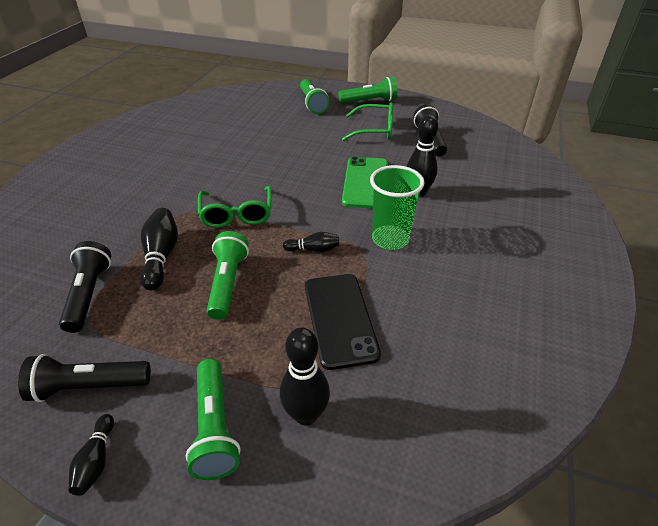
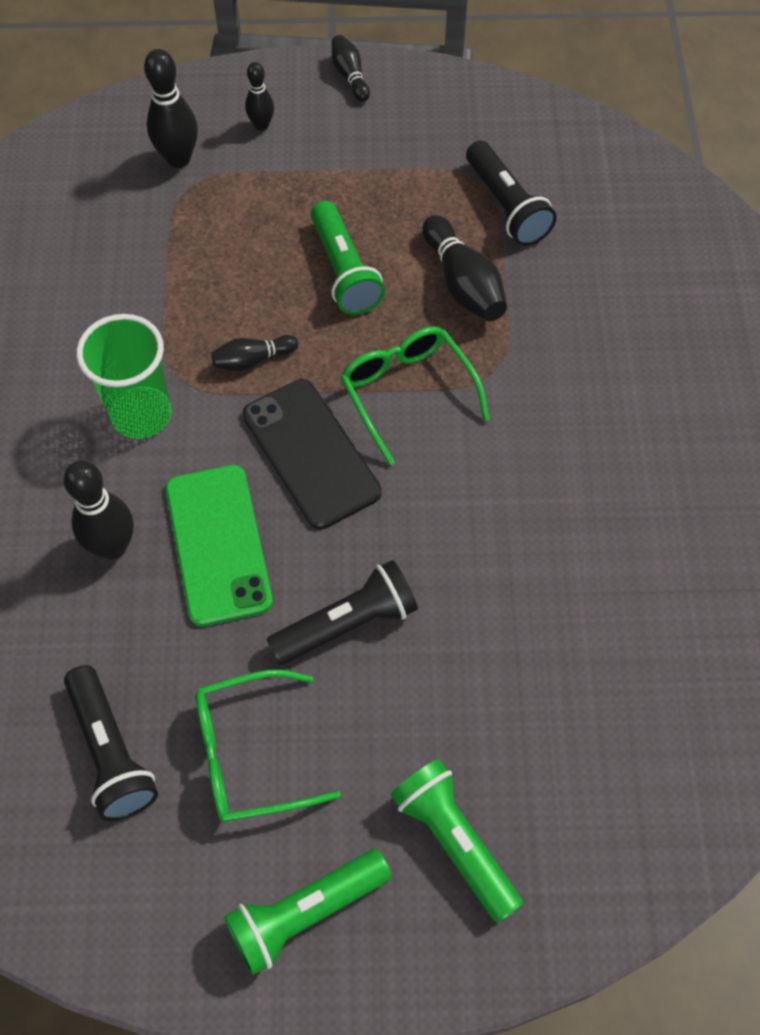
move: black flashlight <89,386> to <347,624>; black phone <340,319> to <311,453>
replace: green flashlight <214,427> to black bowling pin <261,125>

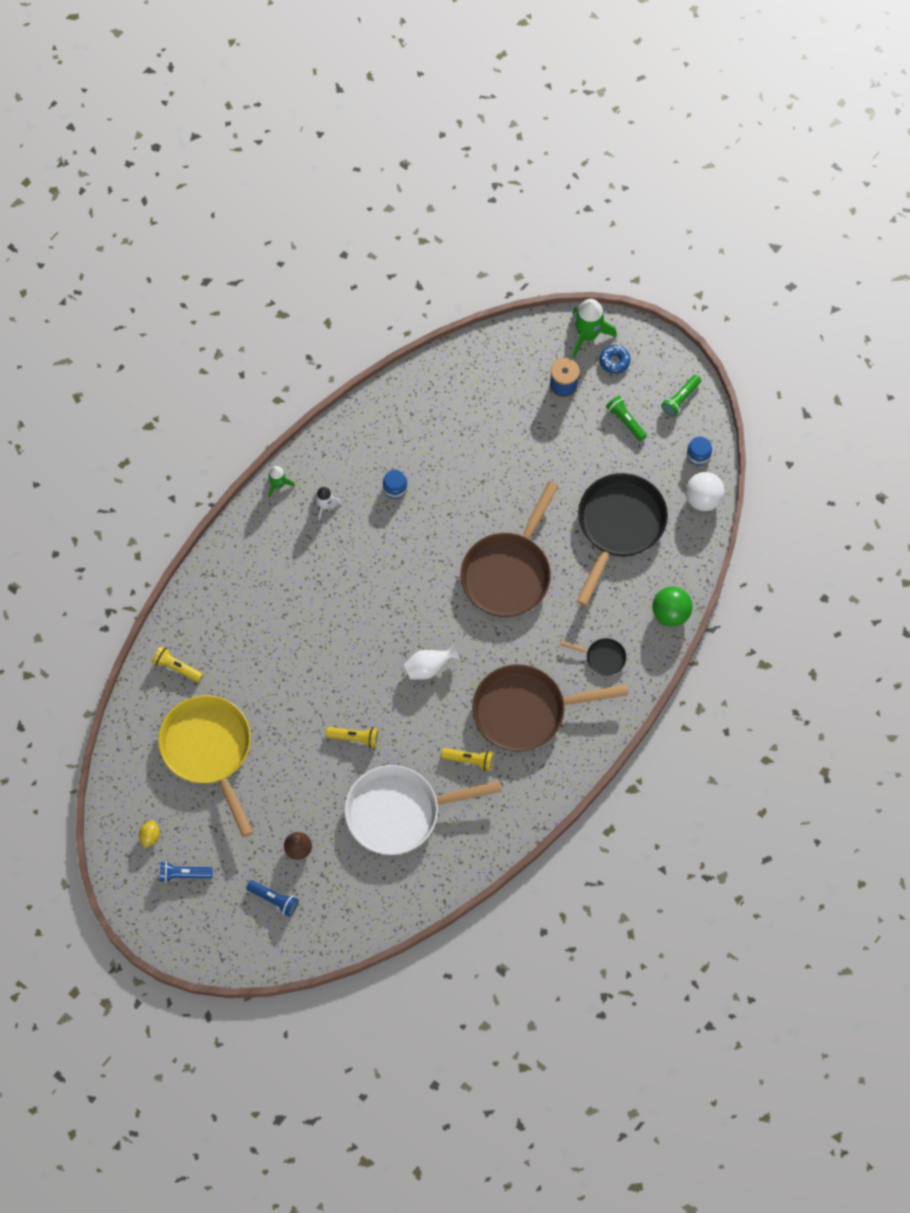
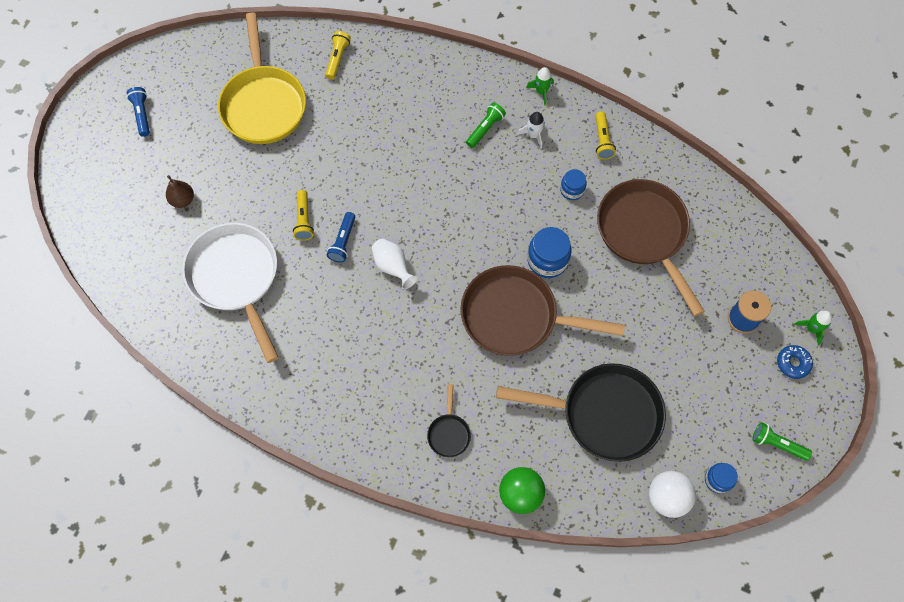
delete: yellow lemon <150,836>
insert: blue jar <547,260>
move: blue flashlight <274,899> to <343,241>; yellow flashlight <469,760> to <602,140>; brown pan <526,711> to <644,234>; green flashlight <625,421> to <485,129>
rotate: yellow pan <209,751> = <263,104> 120 degrees clockwise
resize: green rocket <587,335> = <811,328> x0.56

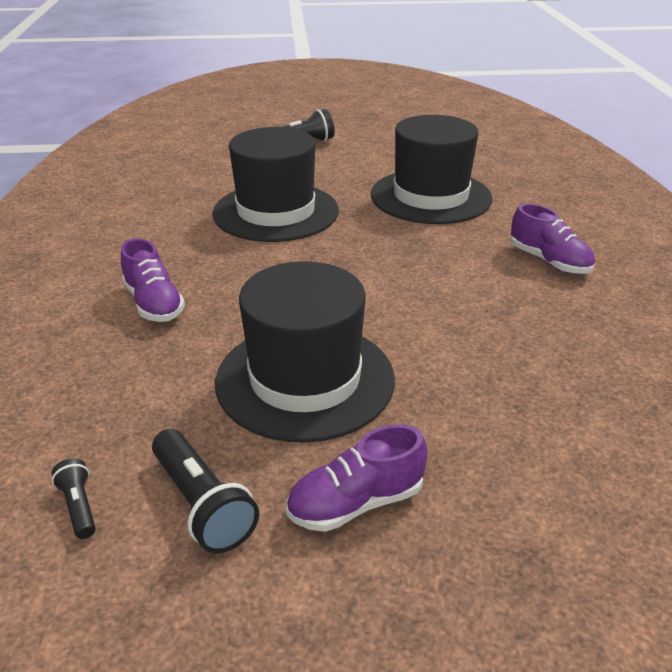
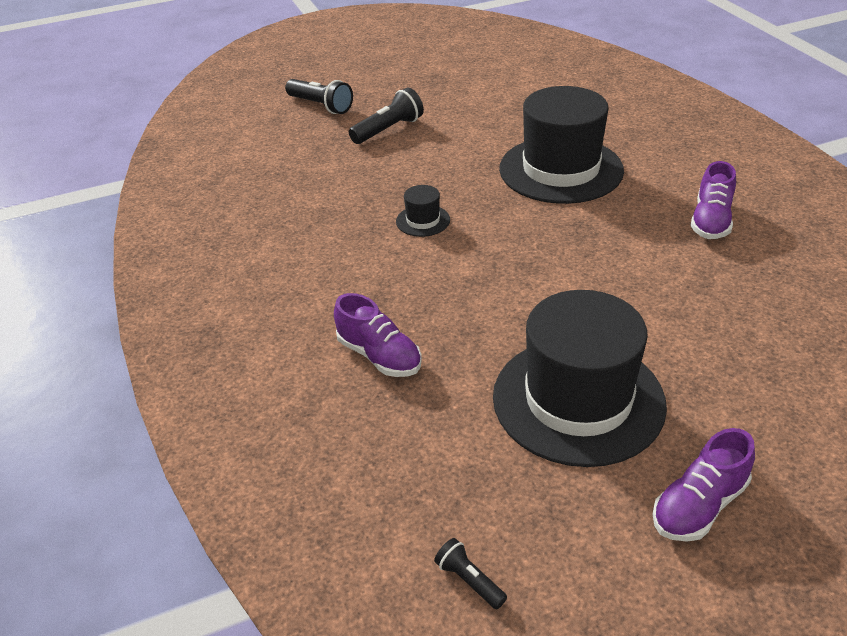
move: black flashlight <203,504> to <321,106>
rotate: purple shoe <549,261> = <711,221> 75 degrees clockwise
resize: black hat <276,212> = <423,221> x0.41

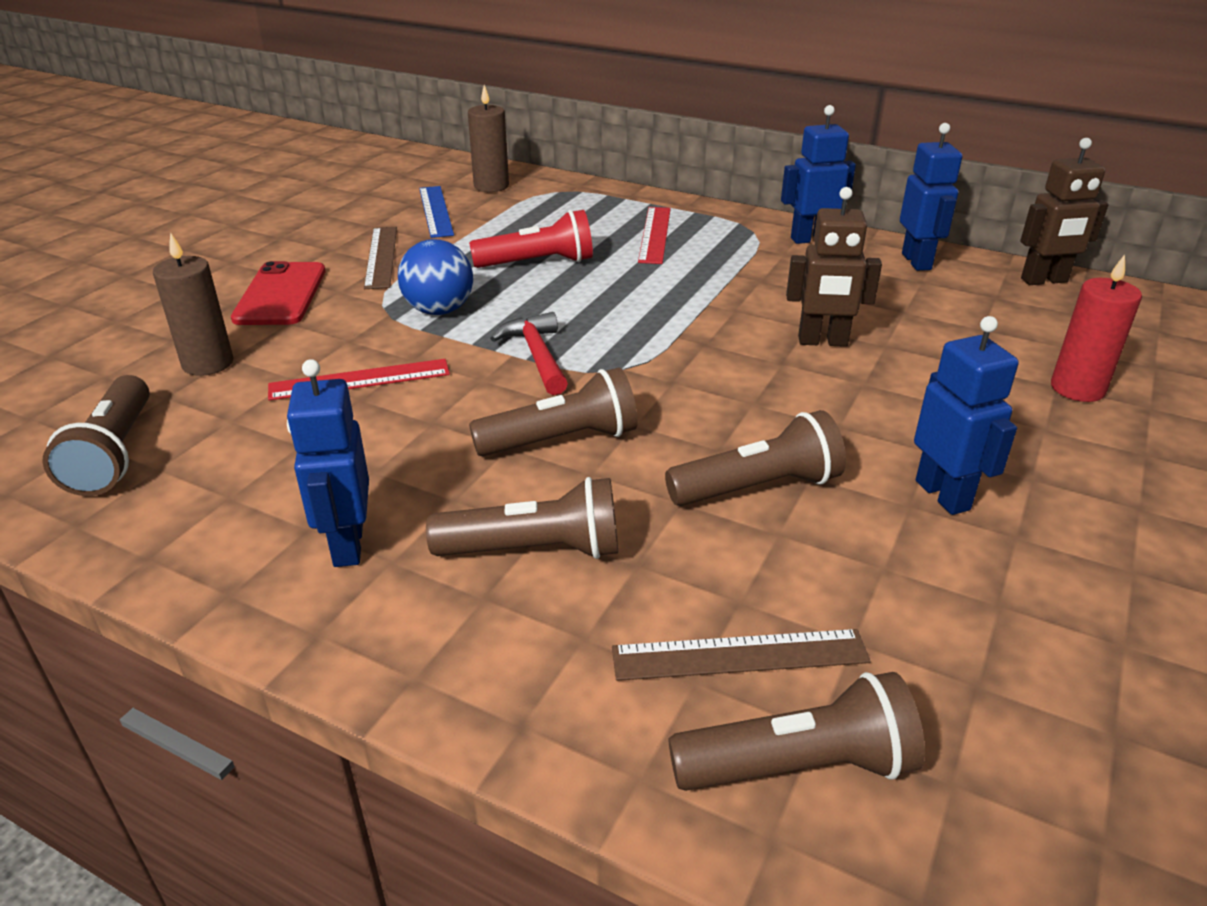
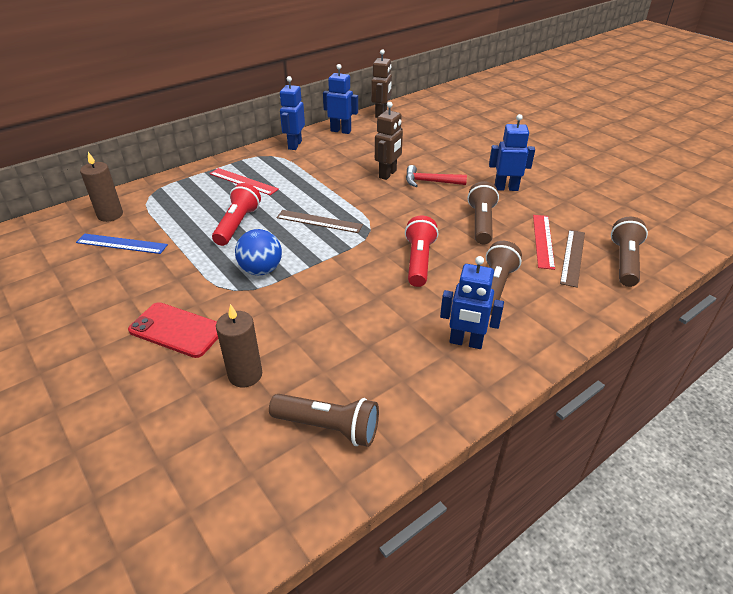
delete: red candle <1077,388>
move: red ruler <359,379> to <543,241>; brown ruler <381,257> to <319,221>; red hammer <537,355> to <430,182>
recolor: brown flashlight <562,440> to red flashlight <419,261>

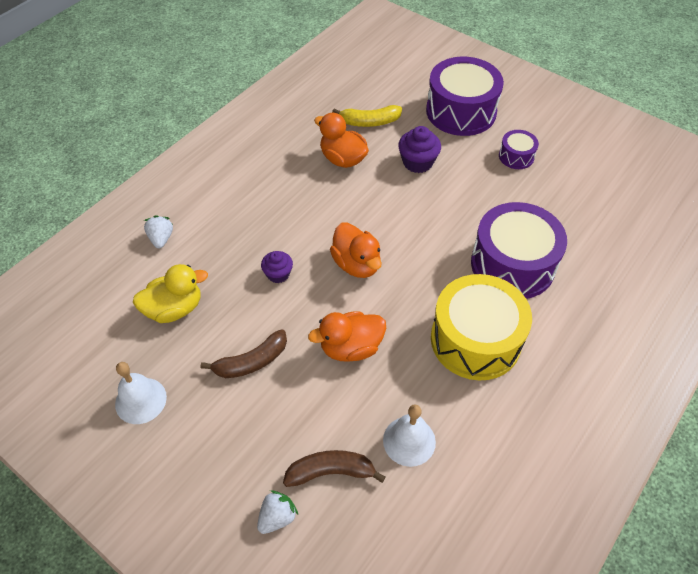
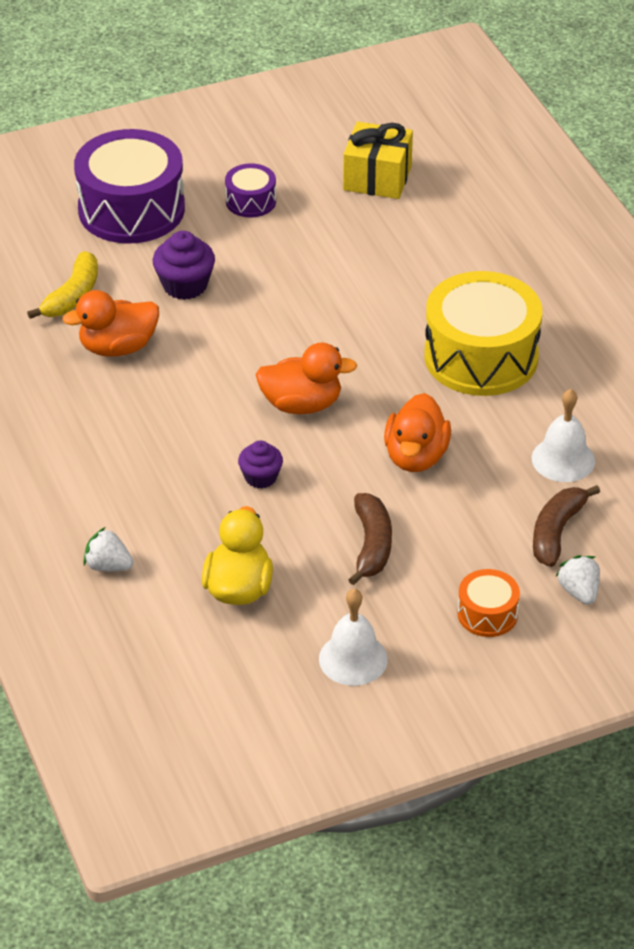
delete: purple drum <512,264>
insert: yellow gift <377,178>; orange drum <487,614>

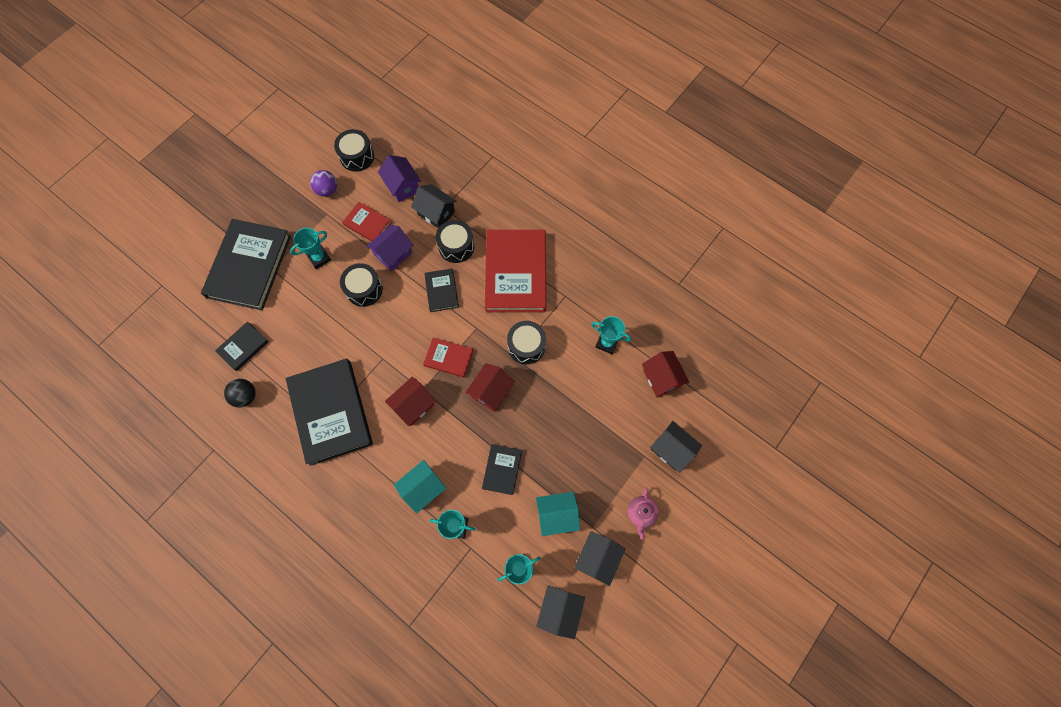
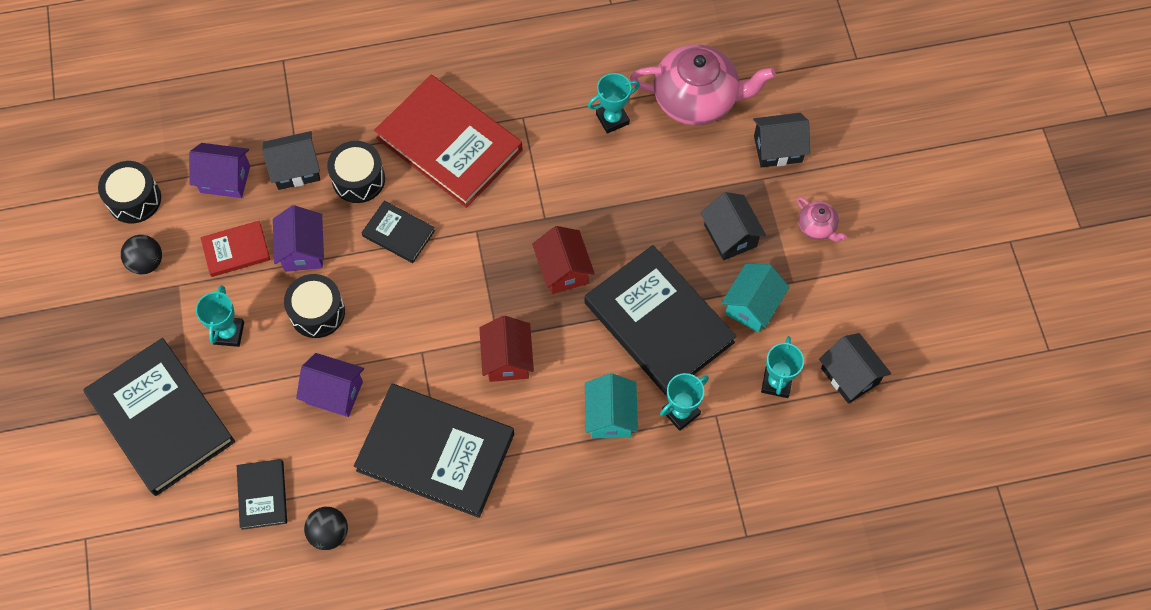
delete: red book <448,358>; black drum <526,346>
insert: purple house <334,392>
move: black house <597,558> to <730,235>
replace: red house <661,378> to pink teapot <697,99>
recolor: purple ball <327,190> to black ball <146,262>
resize: black book <502,469> = <659,322> x2.08

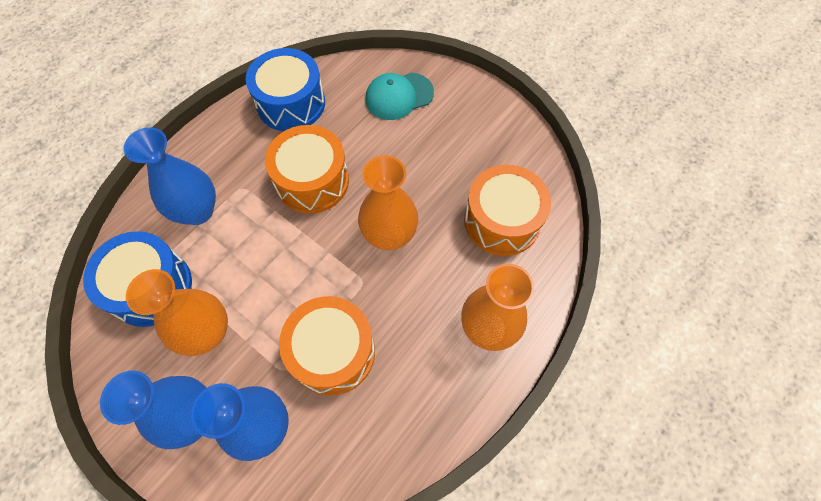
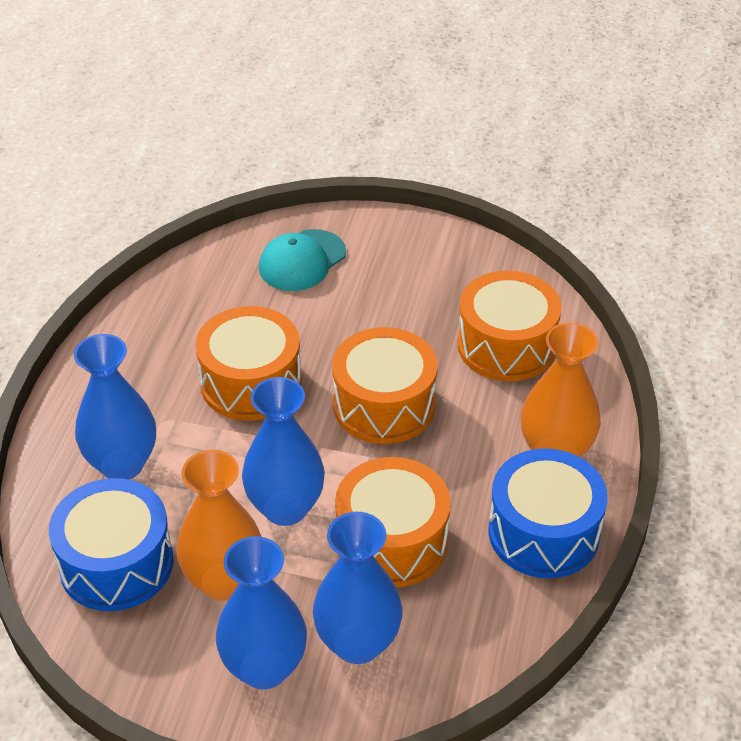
insert: blue vase <285,508>
move: blue drum <291,103> to <543,532>
replace: orange vase <389,236> to orange drum <384,405>

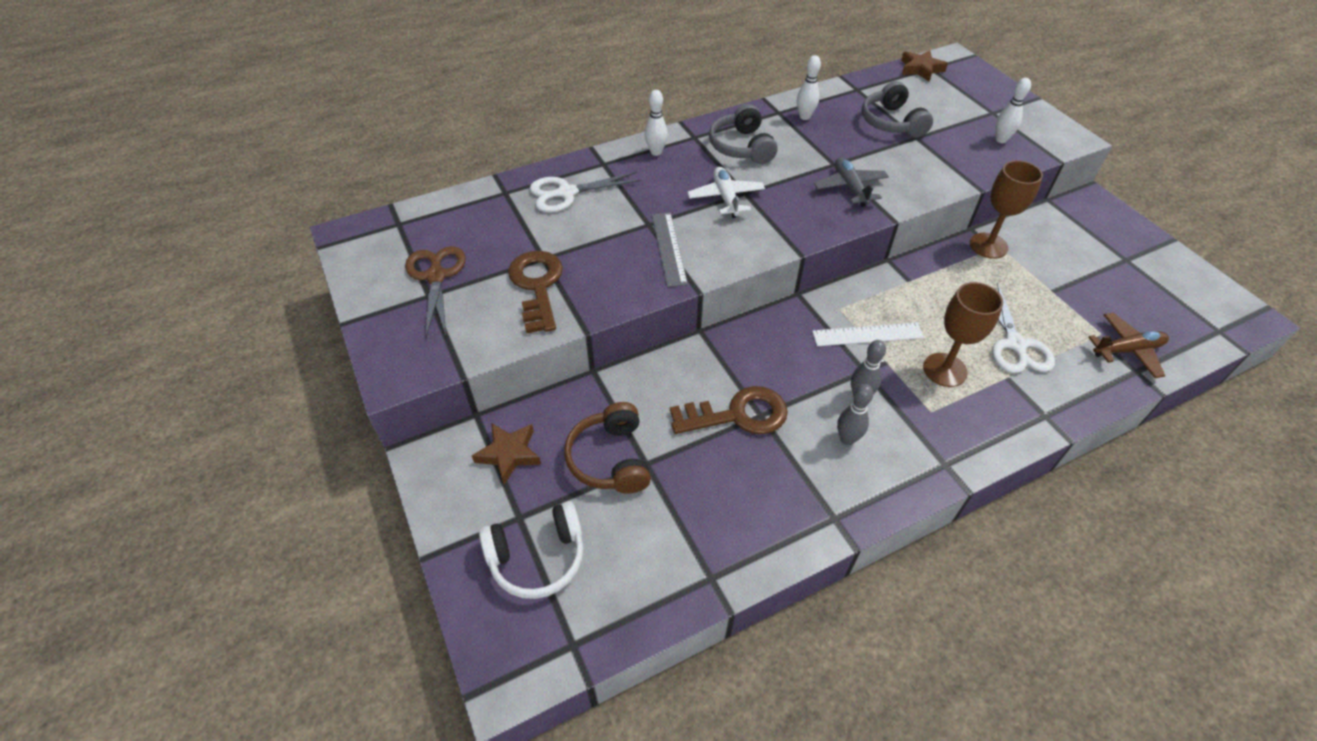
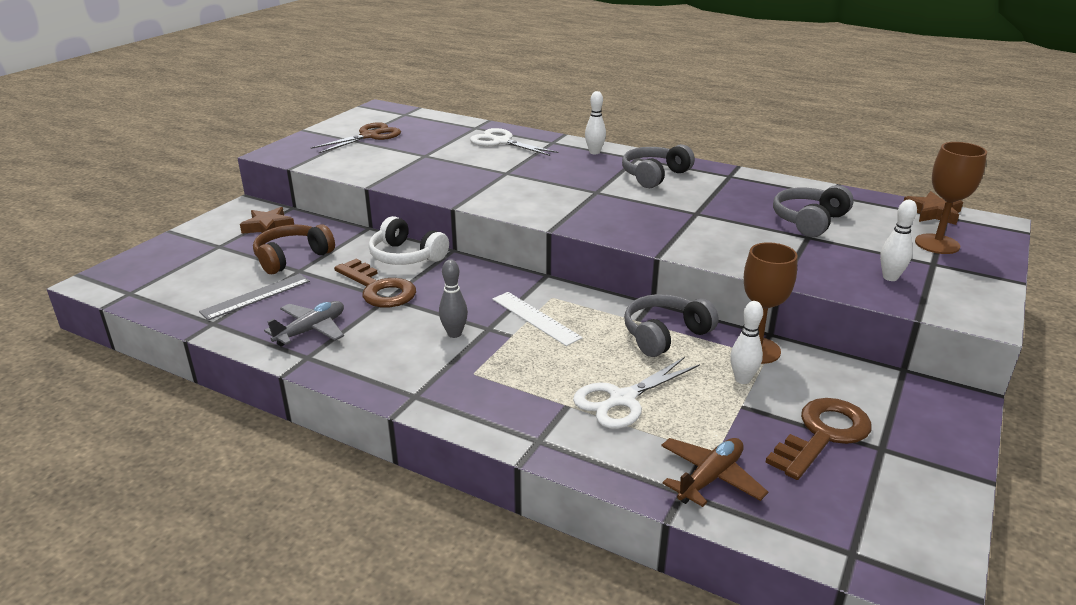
delete: white plane <726,198>; grey bowling pin <847,439>
insert: grey headphones <665,335>
move: white headphones <537,557> to <406,256>; brown key <537,286> to <823,435>; grey ruler <669,248> to <256,296>; white bowling pin <804,117> to <742,379>; grey plane <850,187> to <311,330>; brown goblet <945,370> to <937,244>
rotate: brown plane <1127,350> = <710,478> 90 degrees counterclockwise

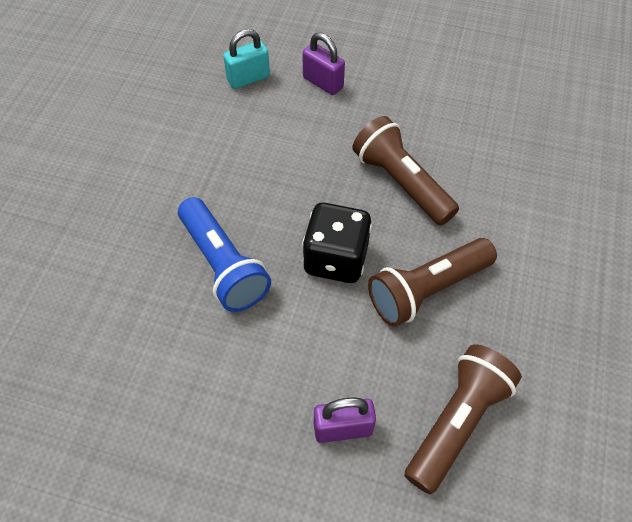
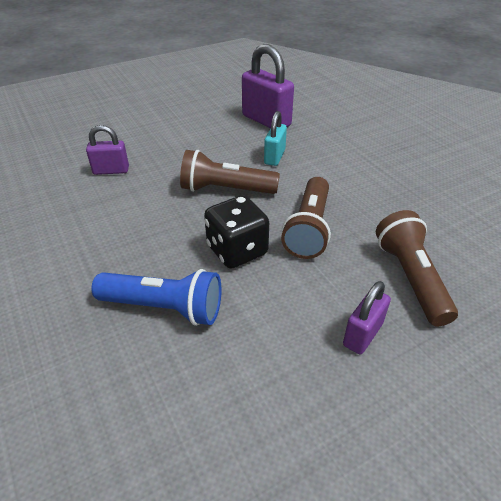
insert: purple padlock <266,121>
move: turquoise padlock <248,78> to <274,157>

